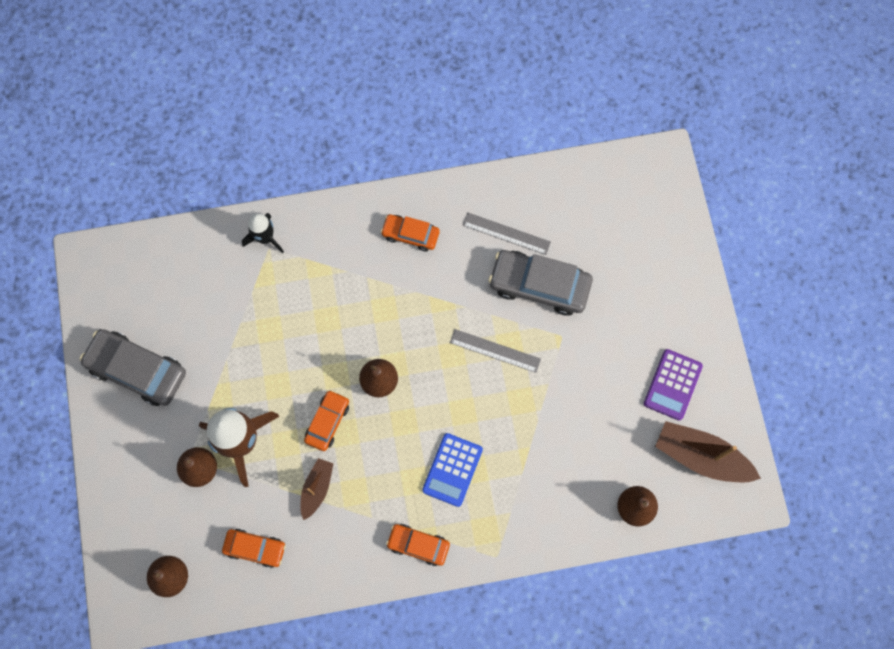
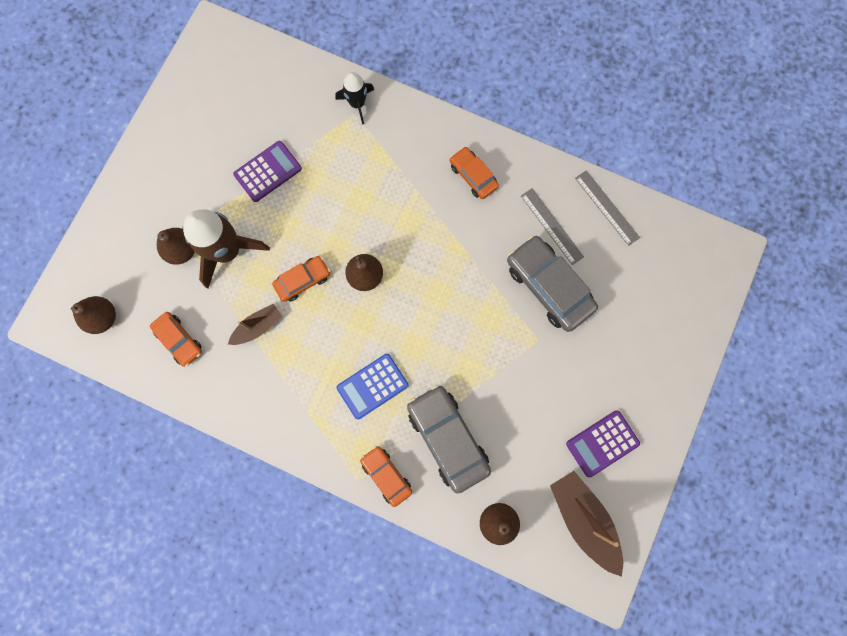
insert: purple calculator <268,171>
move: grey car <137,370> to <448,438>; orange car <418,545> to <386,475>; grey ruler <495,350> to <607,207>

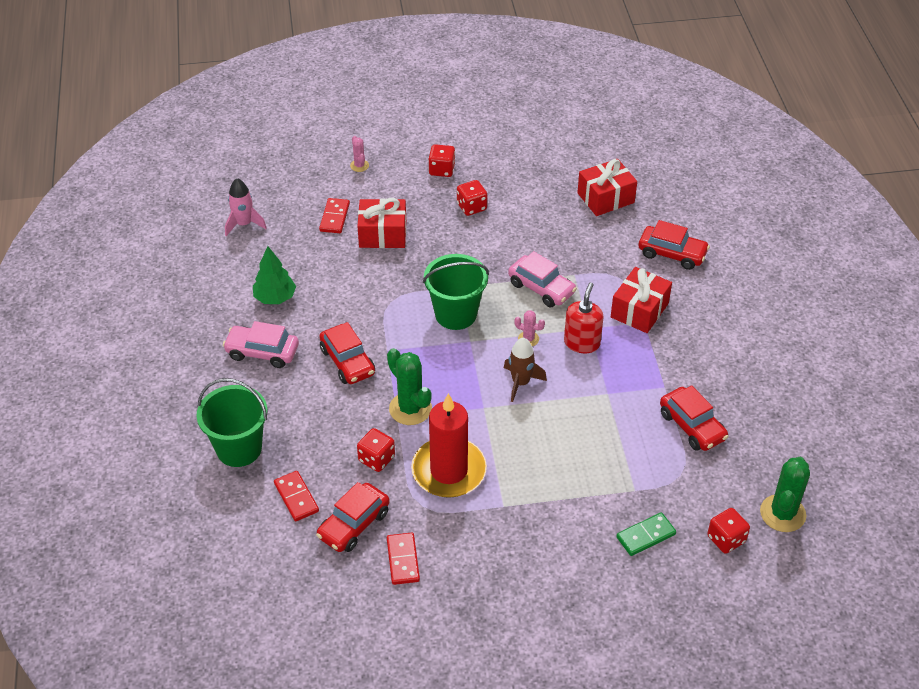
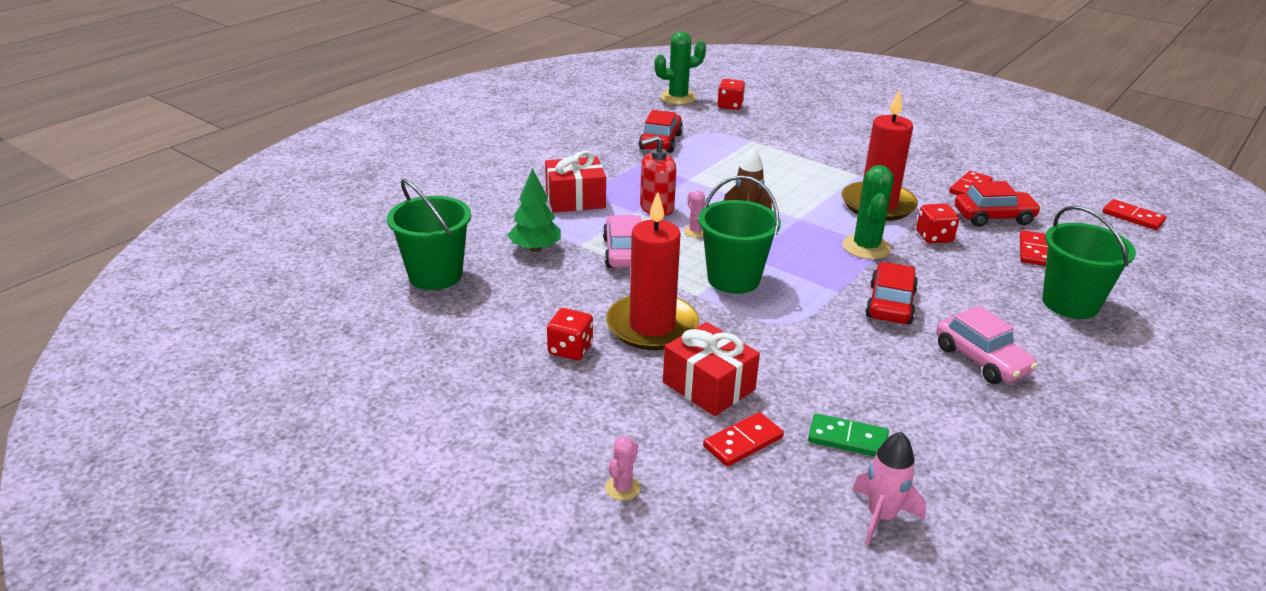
delete: red dice <442,170>; red car <672,254>
insert: red candle <652,326>; red domino <1133,217>
move: green tree <275,298> to <535,248>; green domino <646,536> to <847,439>
replace: red gift <605,198> to green bucket <435,275>

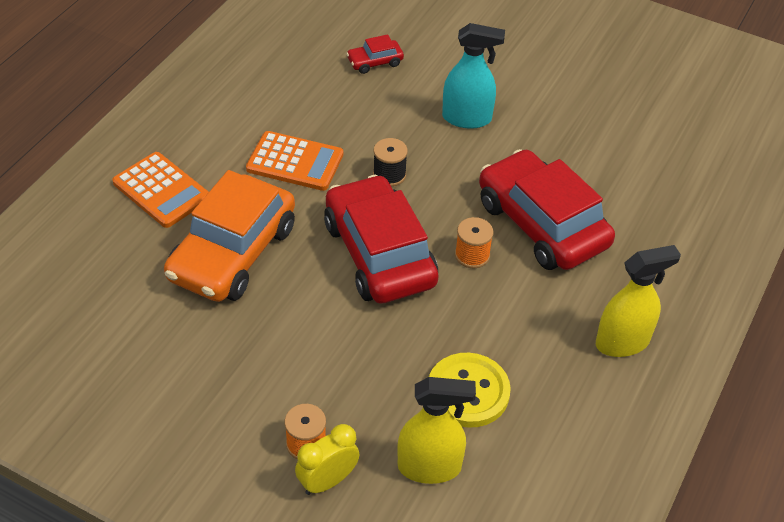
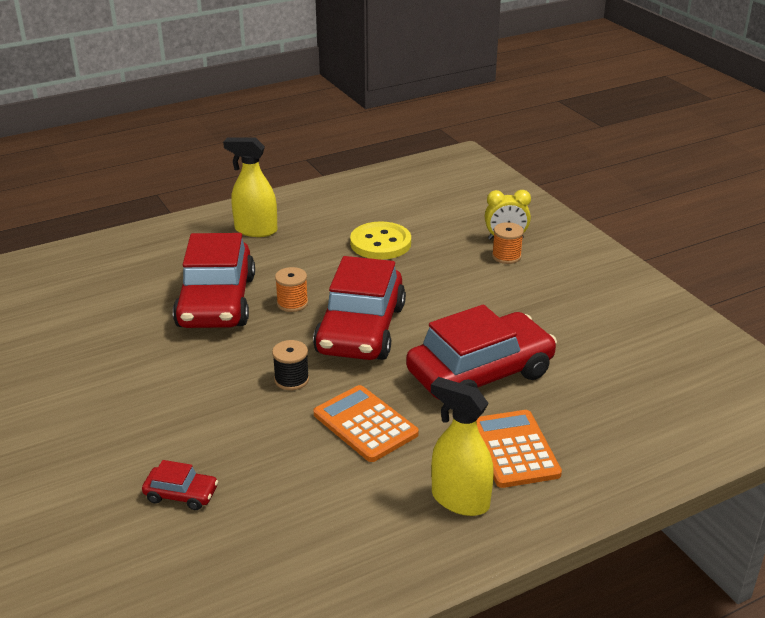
delete: turquoise spray bottle <467,118>
move: yellow spray bottle <430,467> to <459,500>
recolor: orange car <232,253> to red car <480,373>

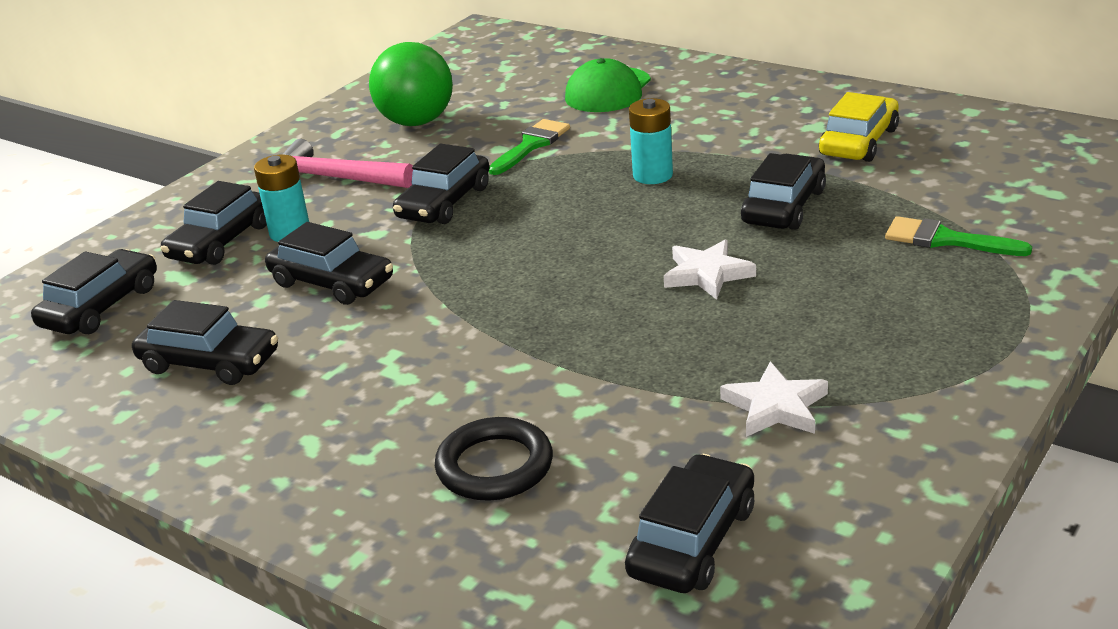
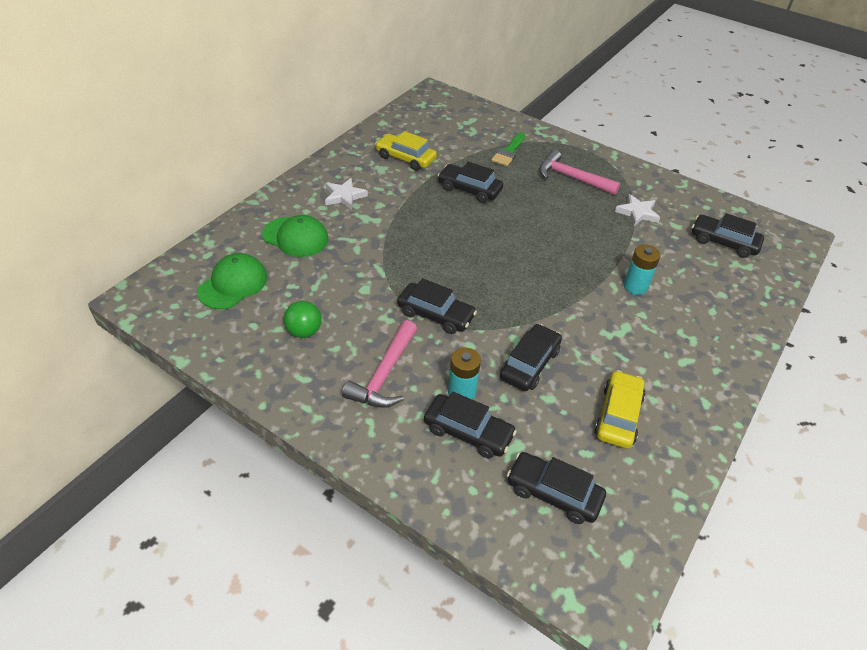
delete: black ring <495,466>; green brush <531,145>
insert: green cap <233,284>; pink hammer <572,178>
move: turquoise battery <652,175> to <635,286>; white star <707,274> to <344,196>
recolor: black car <209,362> to yellow car <618,415>
resize: green ball <416,122> = <304,331> x0.60

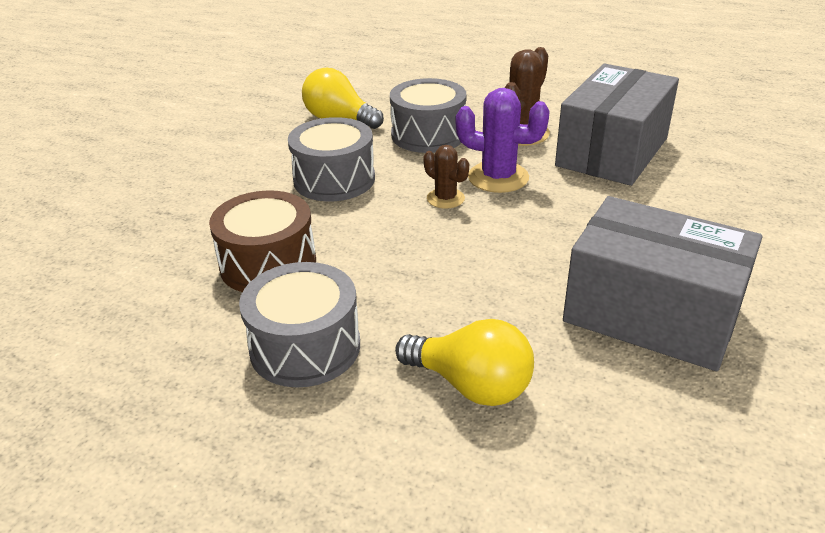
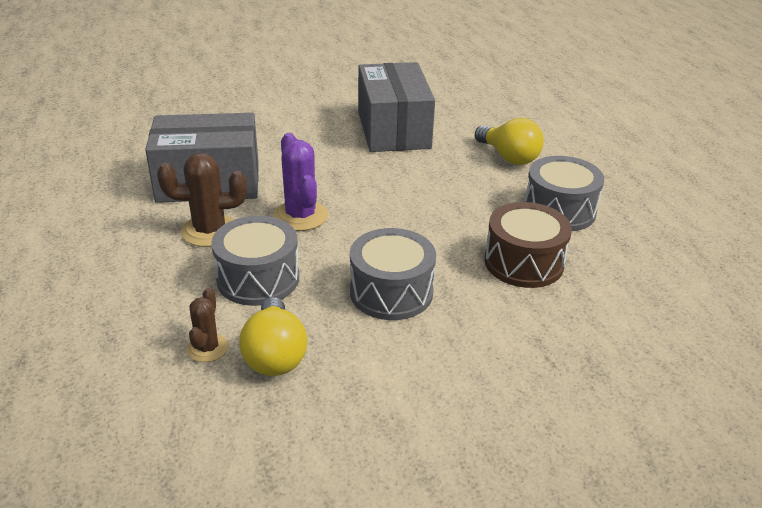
move: brown cactus <445,198> to <207,348>
rotate: yellow light bulb <471,385> = <509,157> 150 degrees clockwise

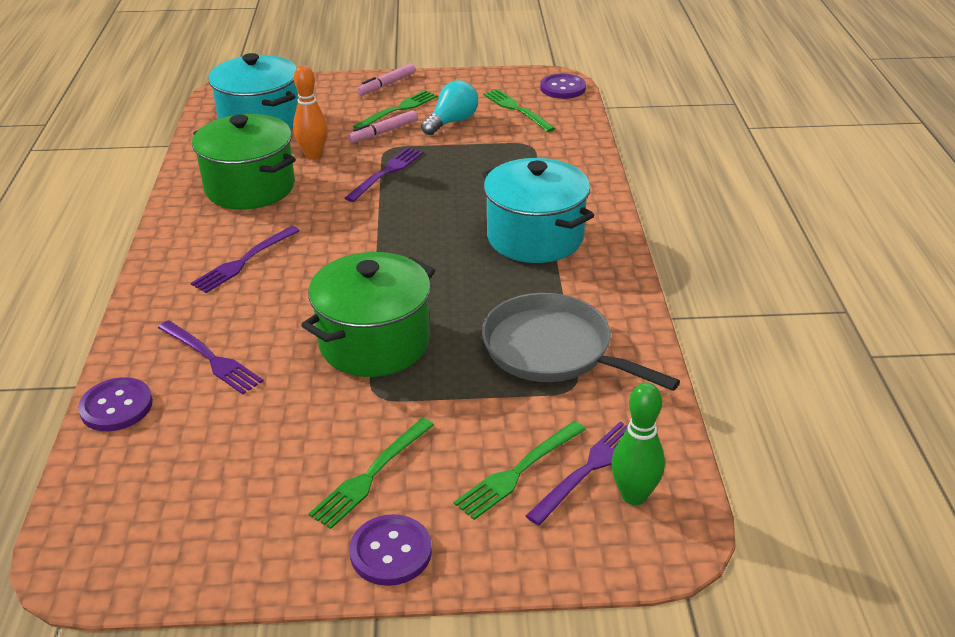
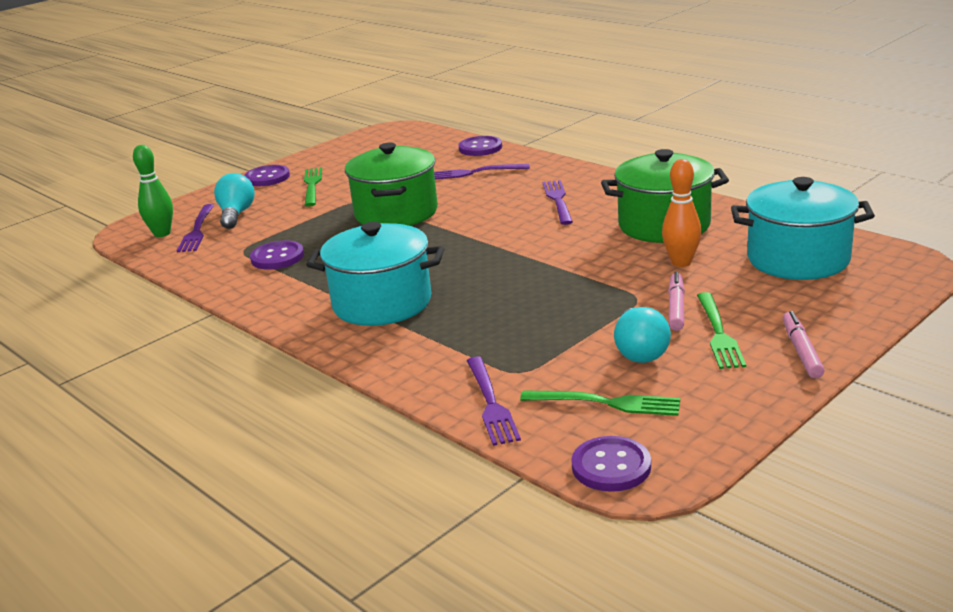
move: purple fork <387,172> to <491,404>
replace: green fork <517,472> to turquoise light bulb <236,214>; grey pan <552,350> to purple button <277,257>

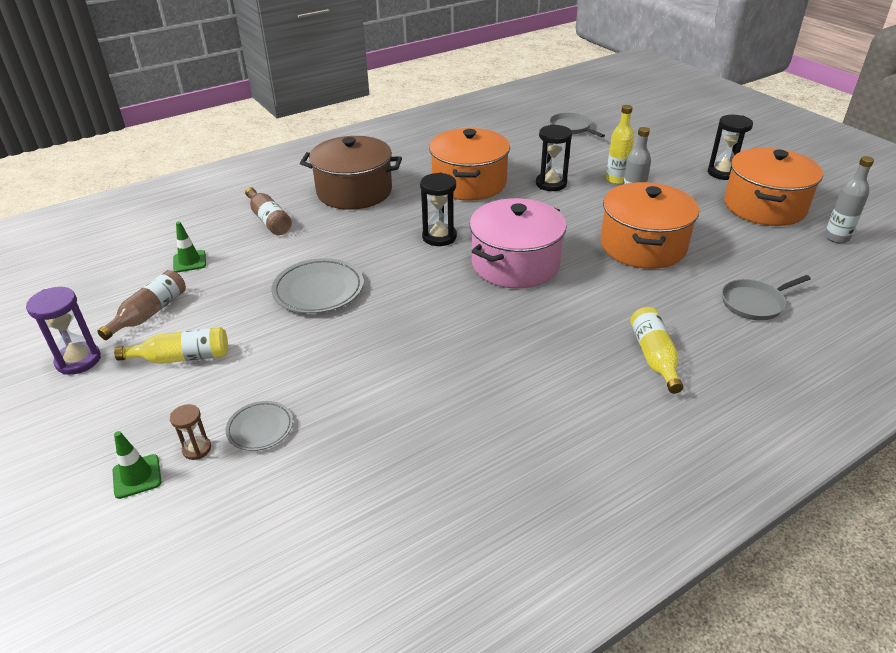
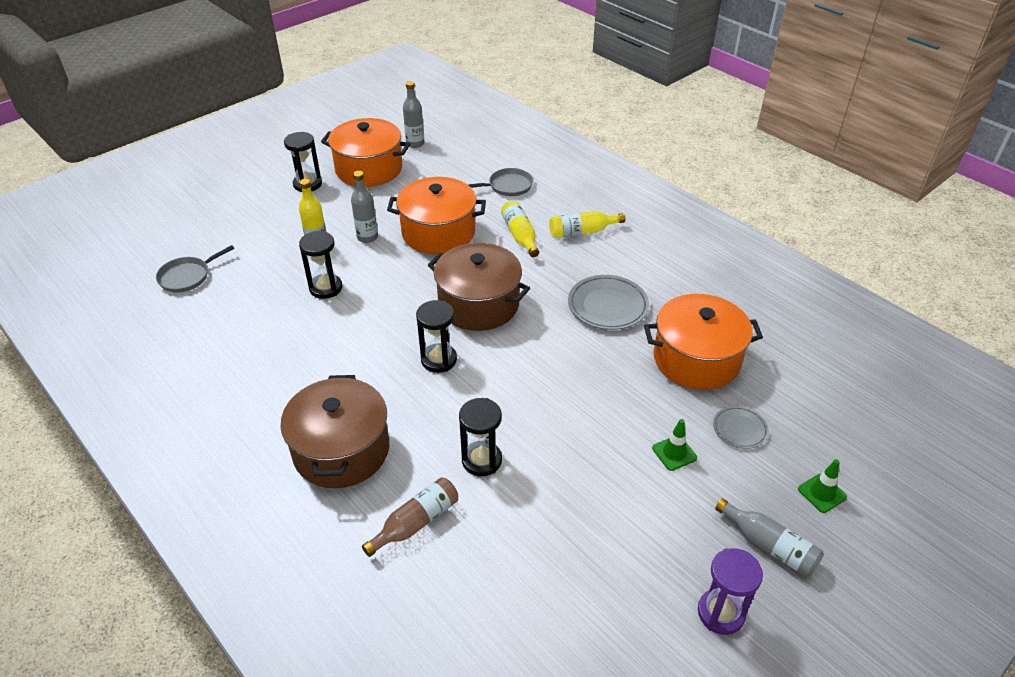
delete: brown bottle <150,313>; brown hourglass <197,449>
insert: black hourglass <481,460>; grey bottle <769,546>
move: yellow bottle <182,357> to <520,235>; green traffic cone <189,261> to <674,453>; grey plate <318,290> to <607,306>; orange pot <469,183> to <696,359>
recolor: pink pot <515,264> to brown pot <479,304>
rotate: grey pan <754,303> = <508,186> 75 degrees counterclockwise

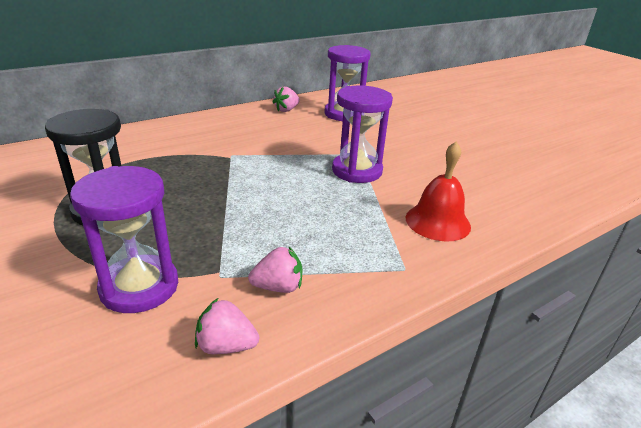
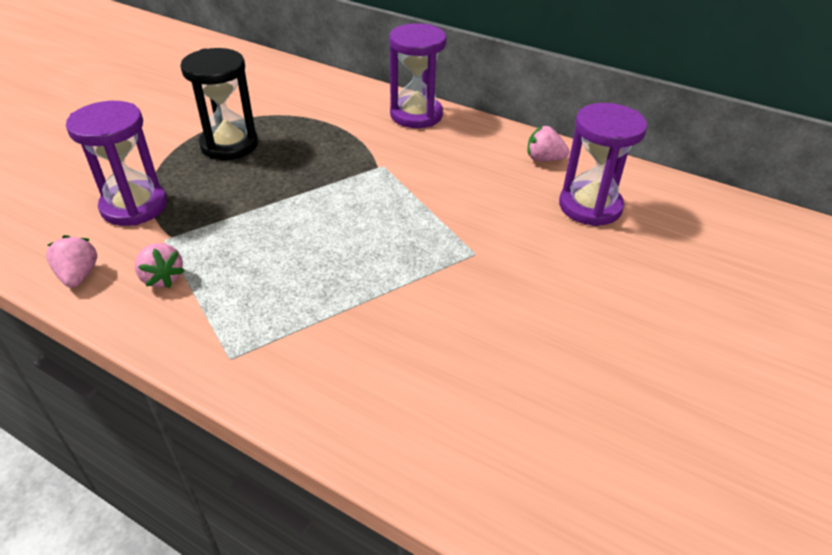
delete: red bell <437,222>
move: purple hourglass <357,171> to <416,115>

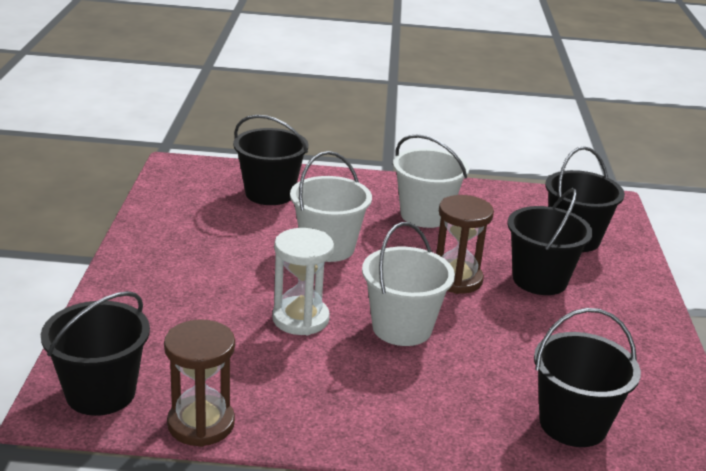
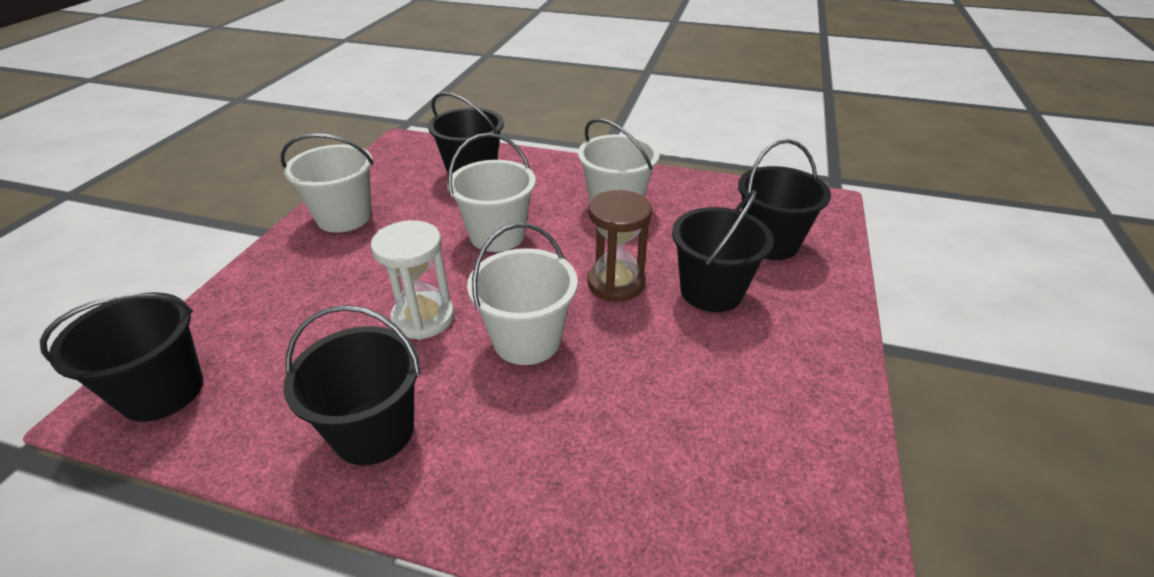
delete: brown hourglass <201,424>
insert: white bucket <344,217>
move: black bucket <573,424> to <374,431>

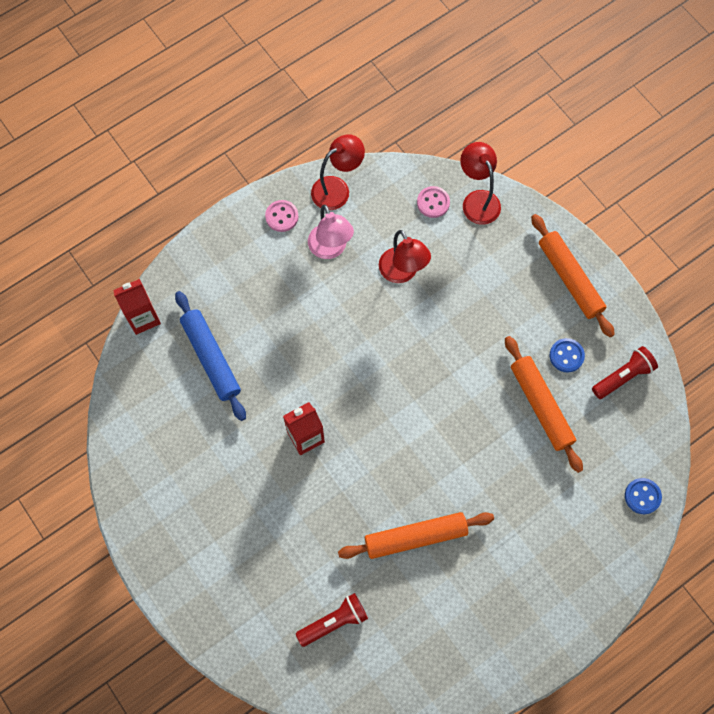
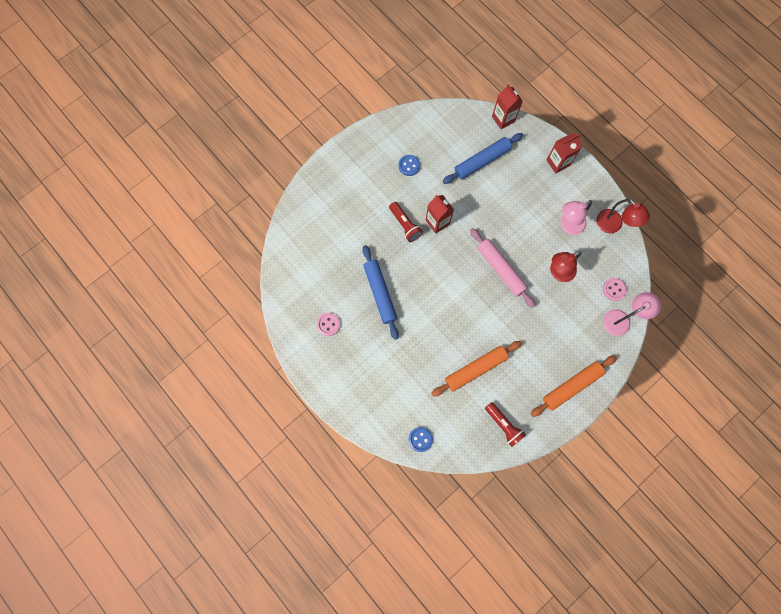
insert: pink rolling pin <501,269>; red carton <558,163>
move: pink button <282,216> to <328,324>; red flashlight <334,621> to <405,225>; blue button <566,356> to <409,166>
recolor: orange rolling pin <415,537> to blue rolling pin <380,293>; red lamp <477,200> to pink lamp <621,319>

